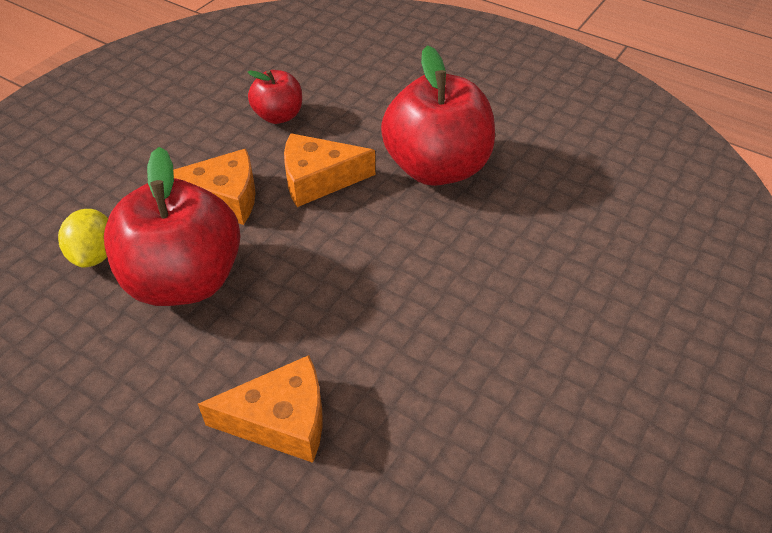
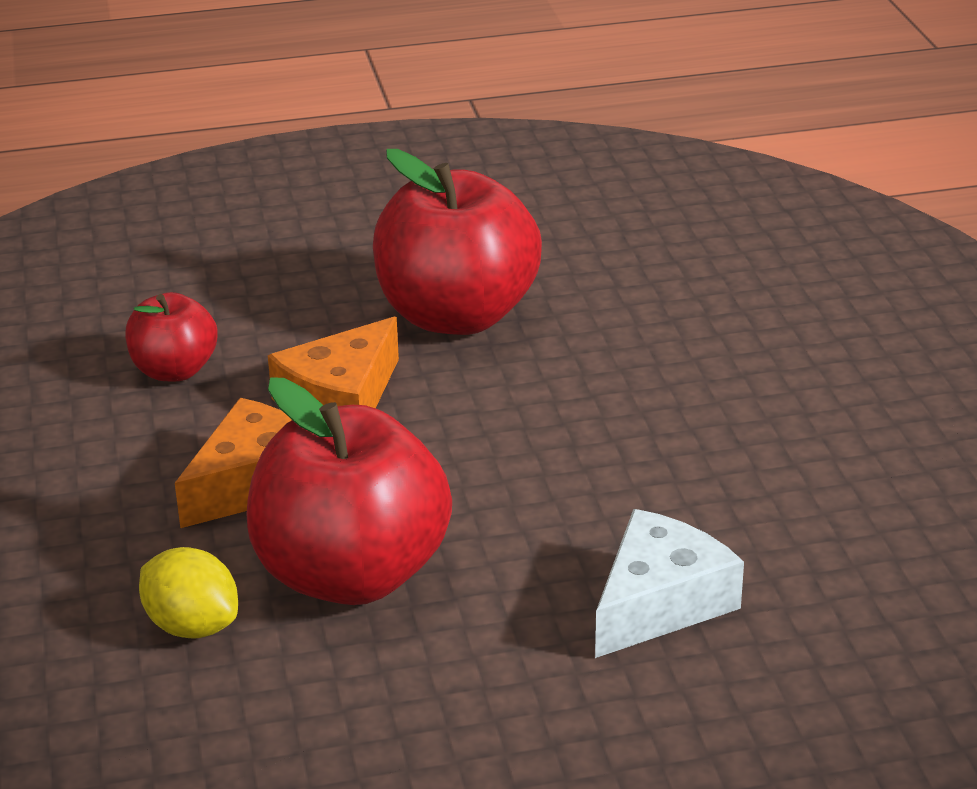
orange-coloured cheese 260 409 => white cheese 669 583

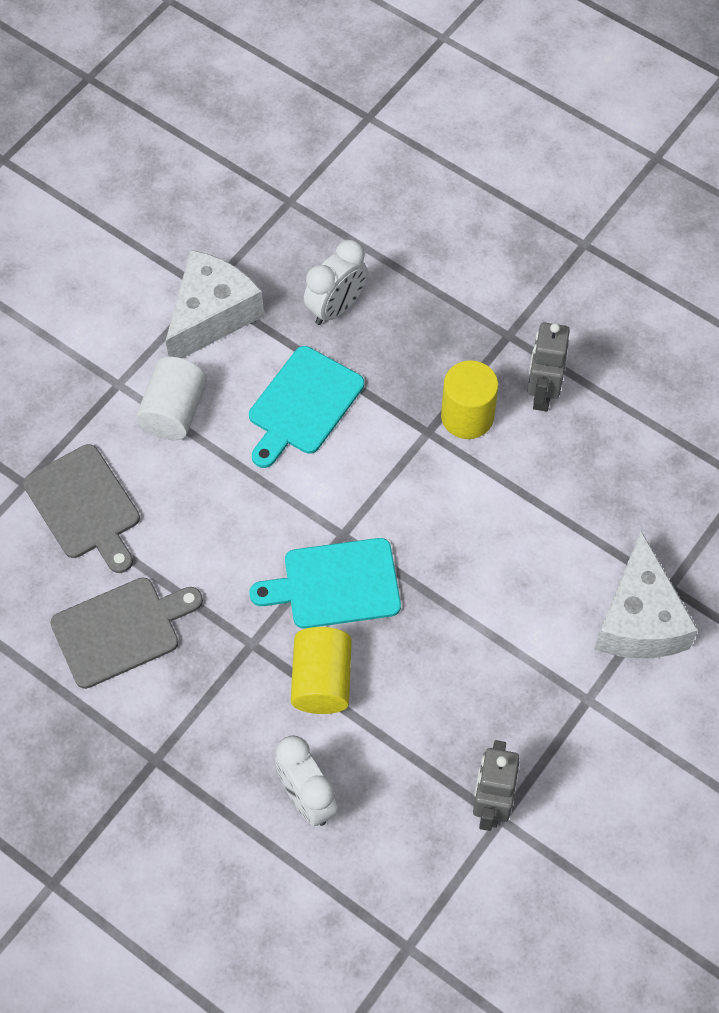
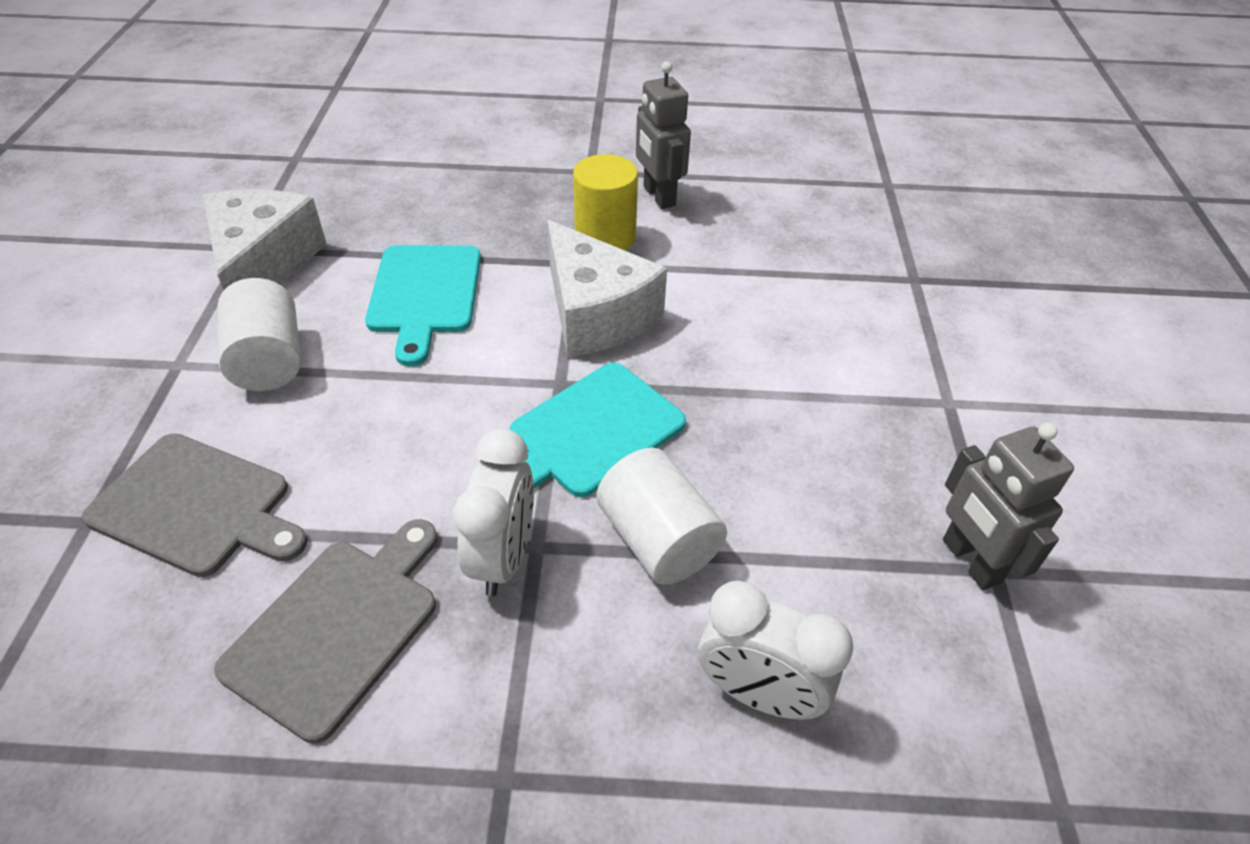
white clock 336 282 => white clock 493 512, shifted
white cheese 646 594 => white cheese 607 288, shifted
golden cylinder shape 321 670 => white cylinder shape 662 516

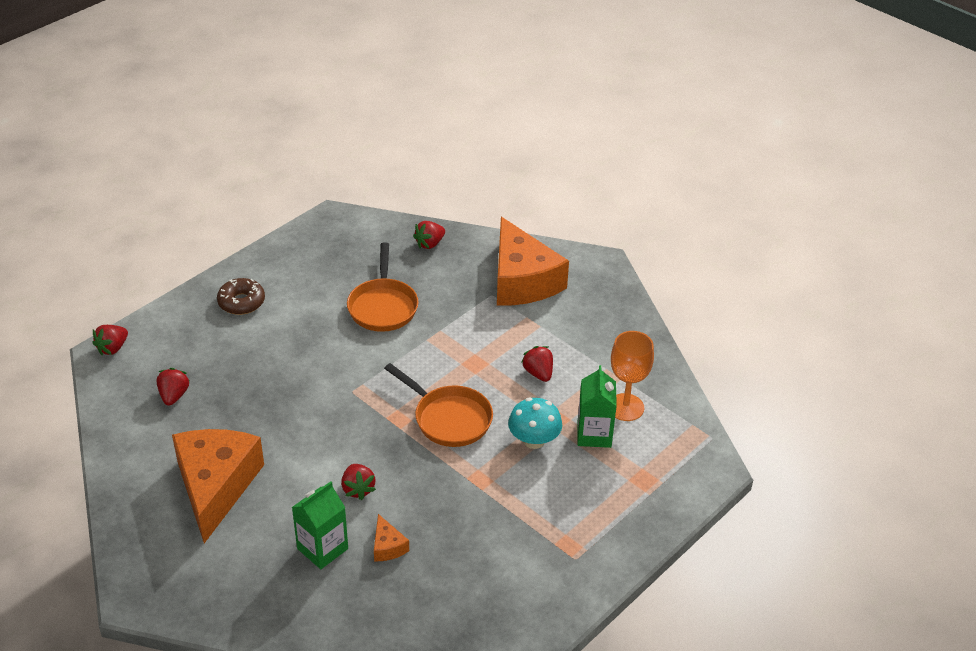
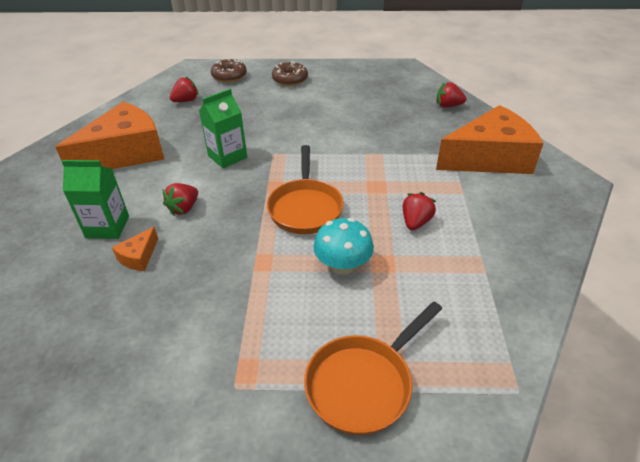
crimson berry 110 340 => nothing
orange-coloured chalice 632 376 => nothing
nothing => dark brown doughnut 229 70
orange-coloured pan 383 287 => orange-coloured pan 373 368, shifted
green milk carton 597 406 => green milk carton 223 128, shifted
orange-coloured cheese 533 261 => orange-coloured cheese 490 139, 135 degrees counterclockwise

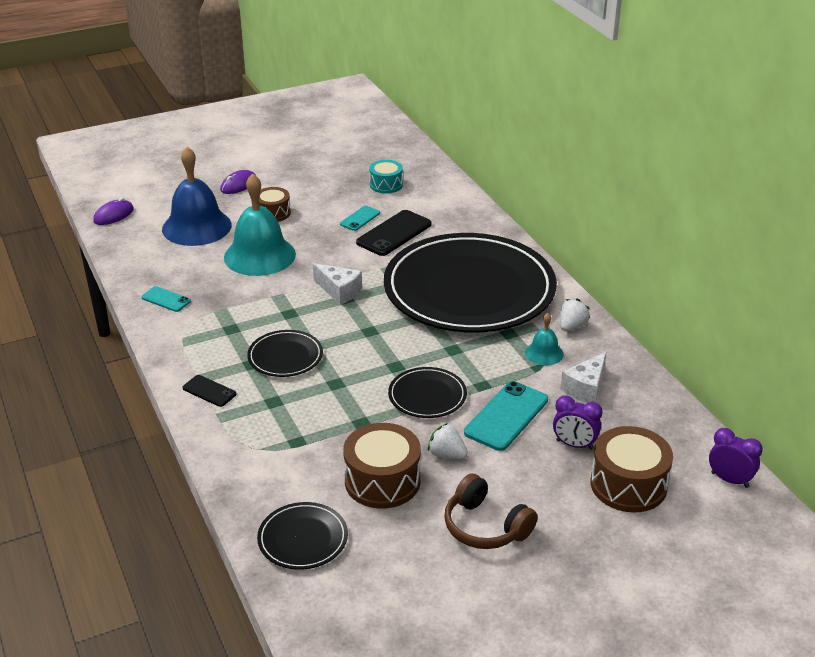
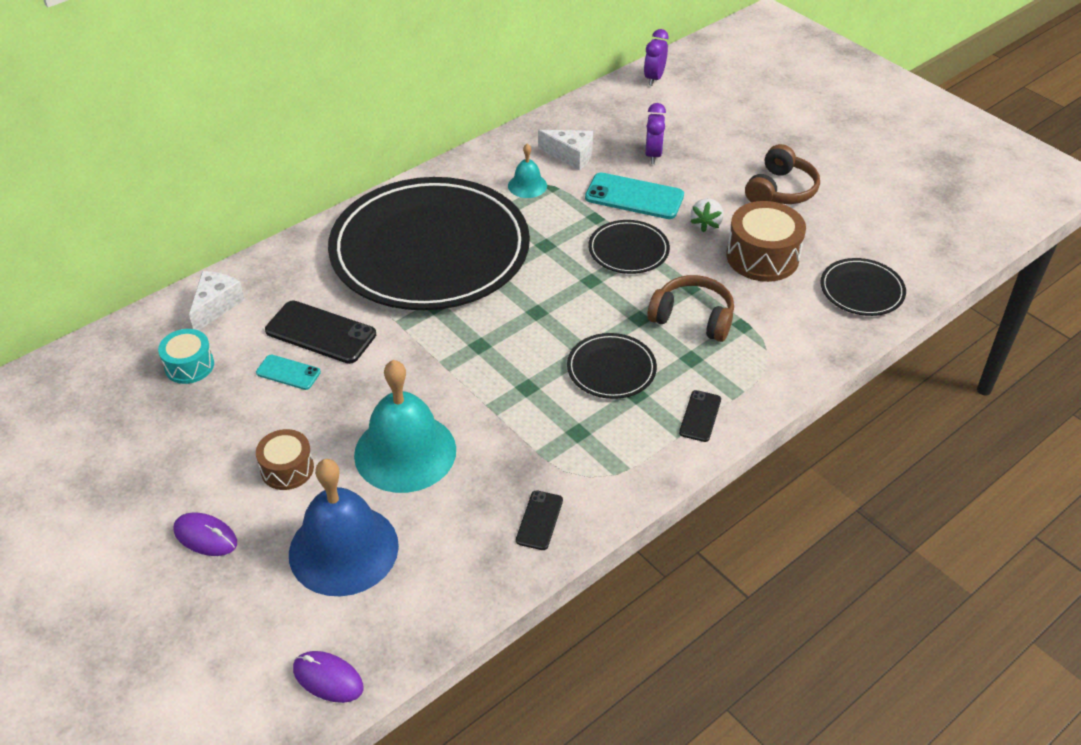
white berry 575 315 => nothing
dark brown toy drum 631 469 => nothing
nothing => dark brown over-ear headphones 690 308
white cheese 337 284 => white cheese 217 300, shifted
turquoise phone 166 299 => ebony phone 539 520

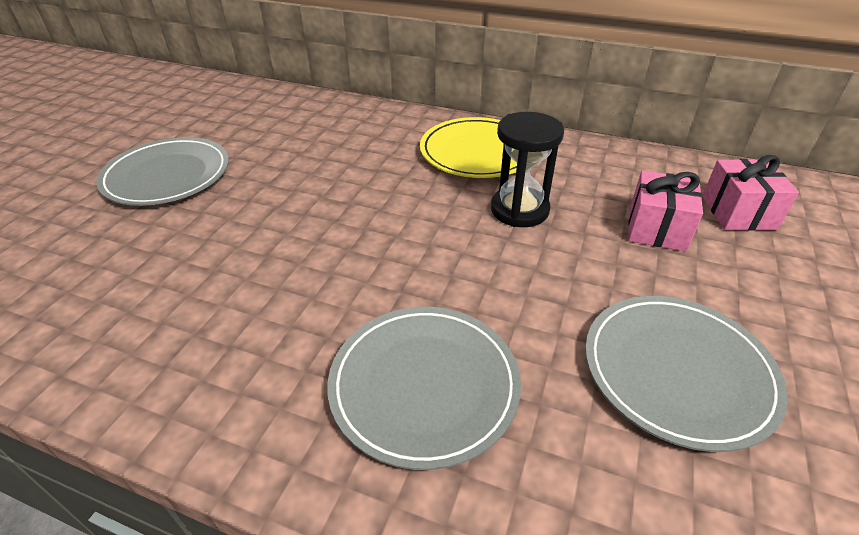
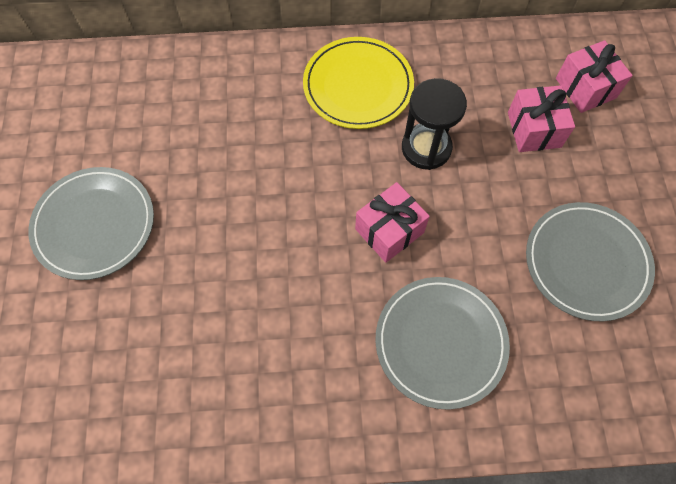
nothing => pink wrapped gift 392 222

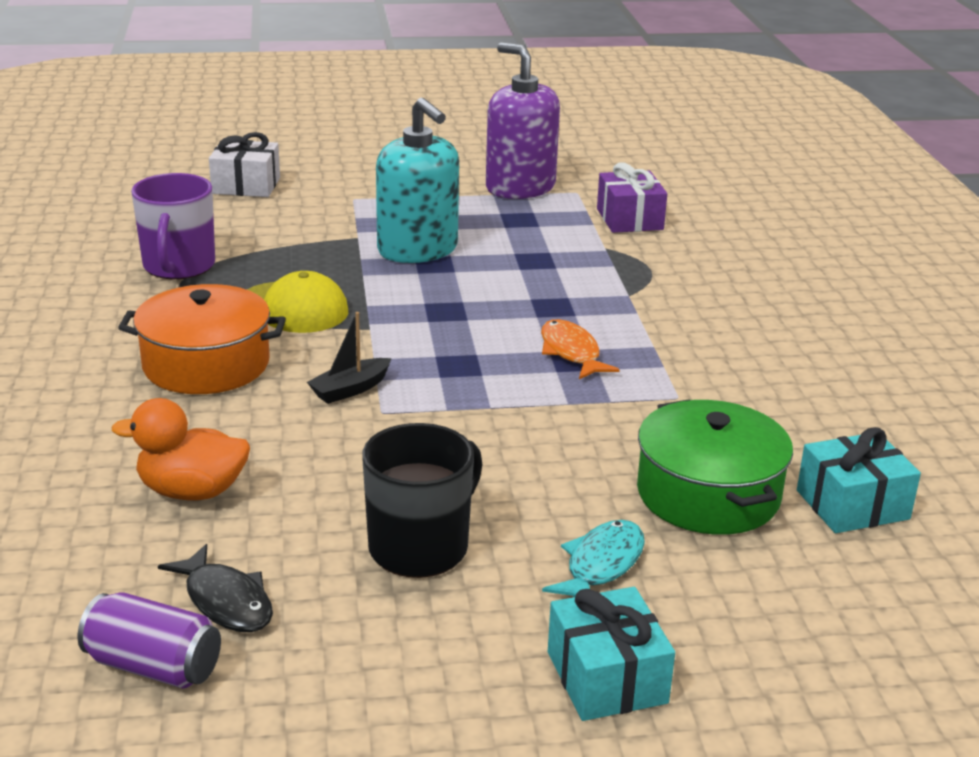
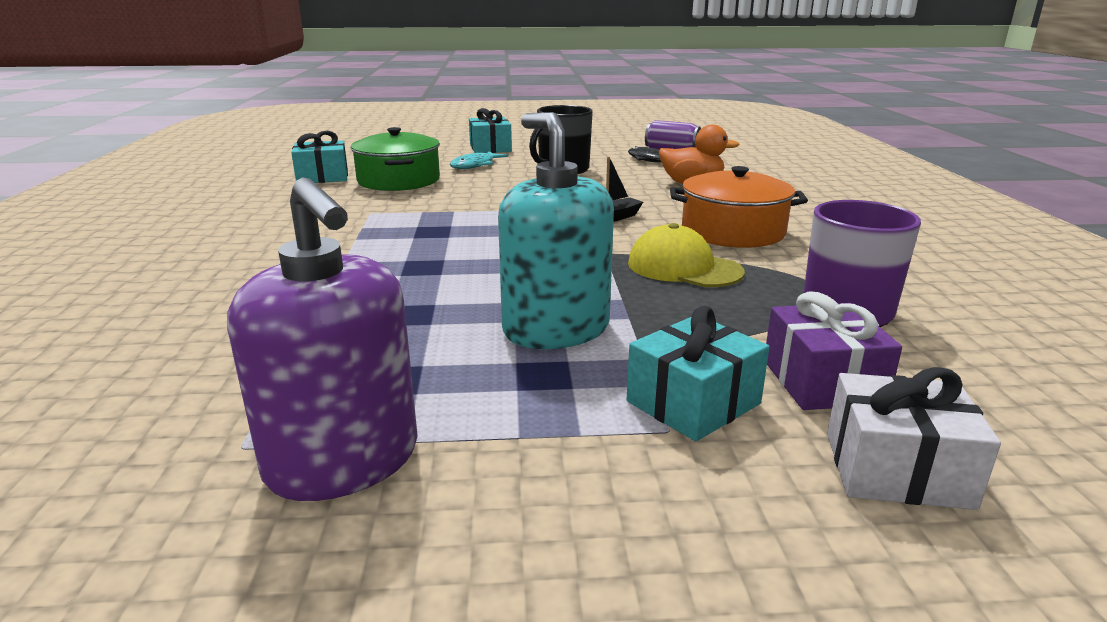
orange-coloured fish 580 349 => nothing
nothing => turquoise wrapped gift 698 373
royal purple wrapped gift 632 197 => royal purple wrapped gift 834 350, shifted

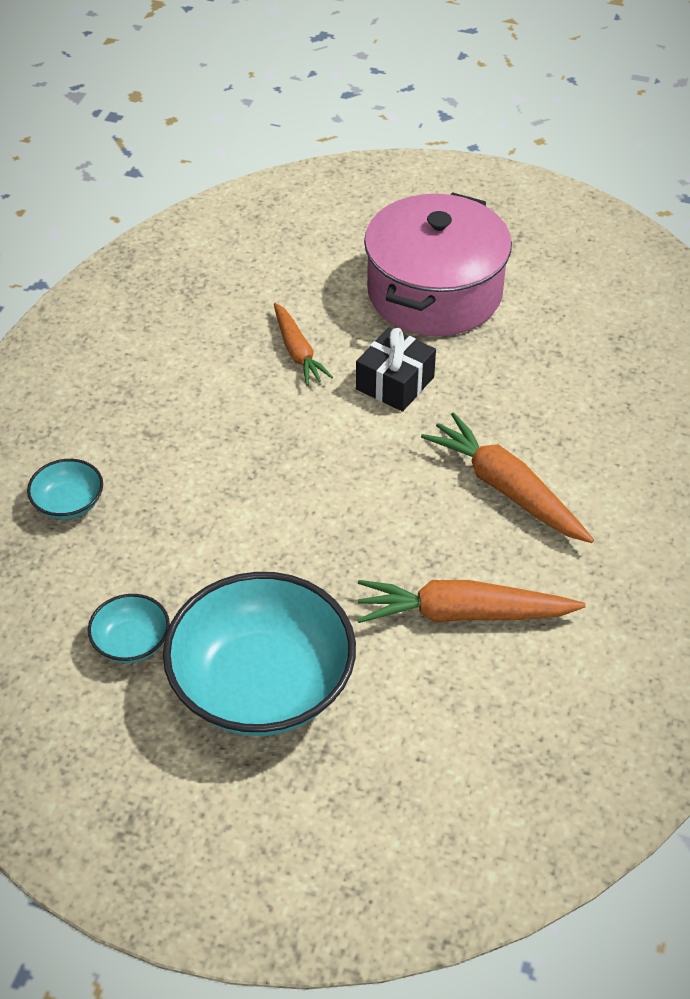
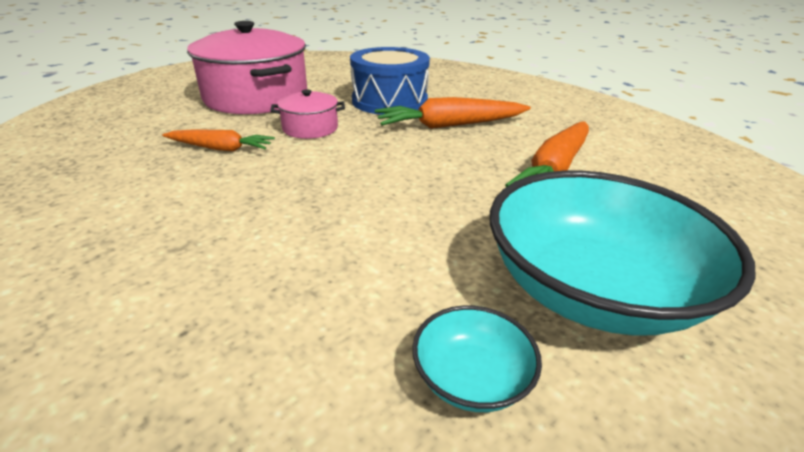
turquoise serving bowl 65 489 => nothing
nothing => blue toy drum 390 81
ebony wrapped gift 396 369 => pink pot 307 114

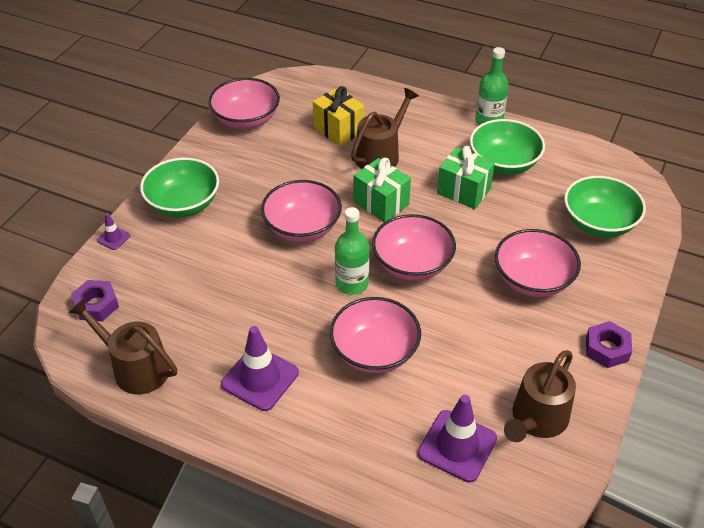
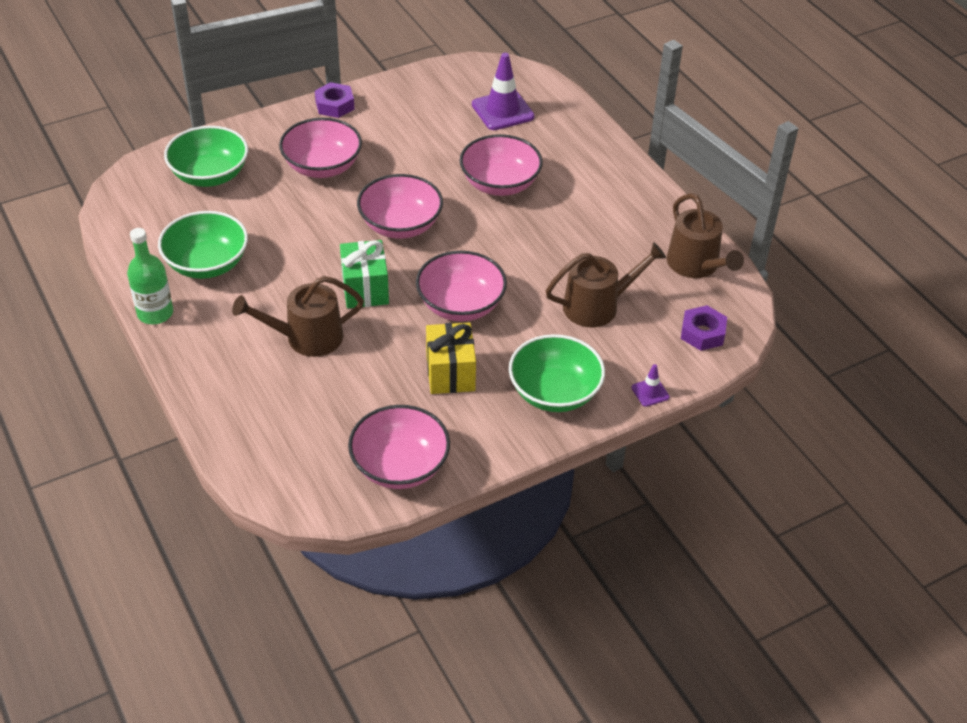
royal purple safety cone 260 368 => nothing
green drink bottle 352 251 => nothing
green wrapped gift 466 177 => nothing
golden wrapped gift 339 116 => golden wrapped gift 451 358, shifted
dark brown sprinkling can 540 396 => dark brown sprinkling can 606 284, shifted

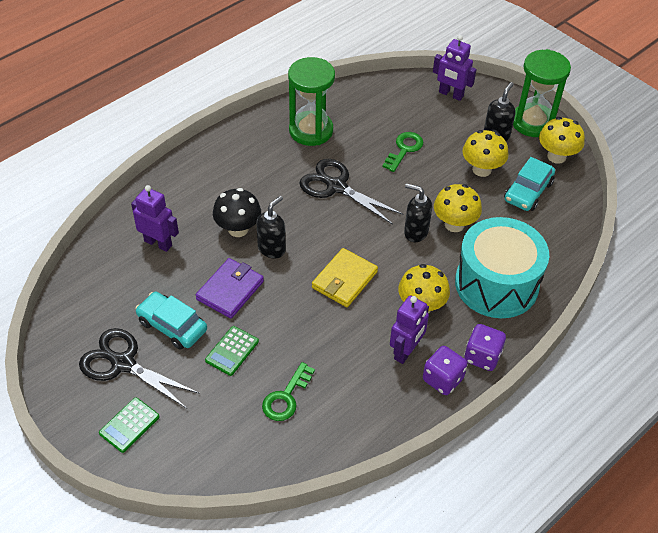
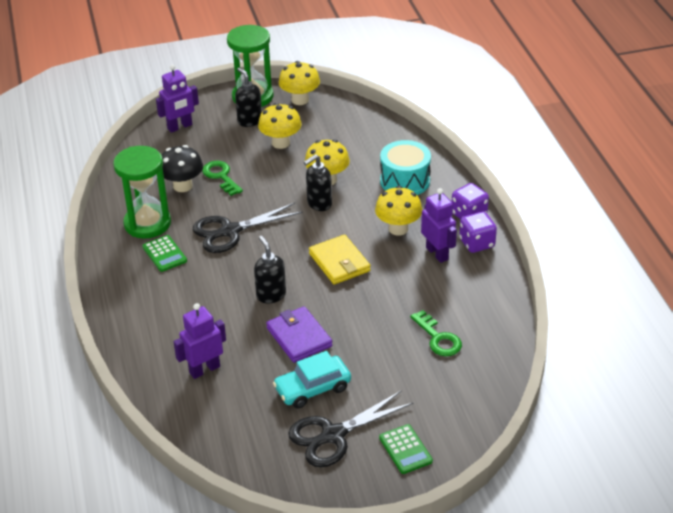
turquoise toy car 529 184 => nothing
green calculator 232 351 => green calculator 164 253, shifted
ebony mushroom 237 212 => ebony mushroom 182 168, shifted
turquoise toy drum 502 267 => turquoise toy drum 405 167, x0.66

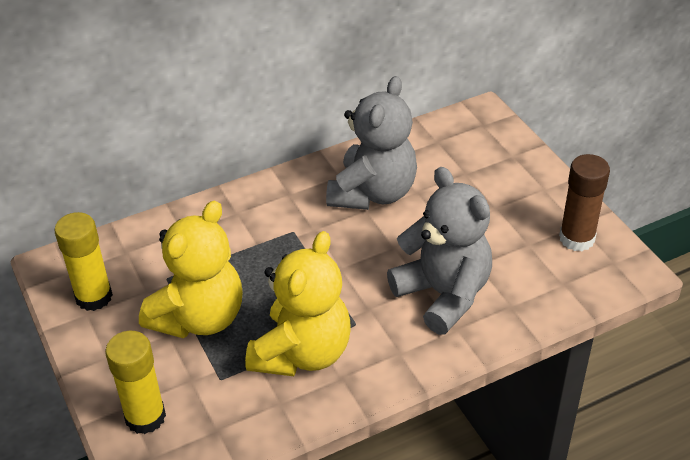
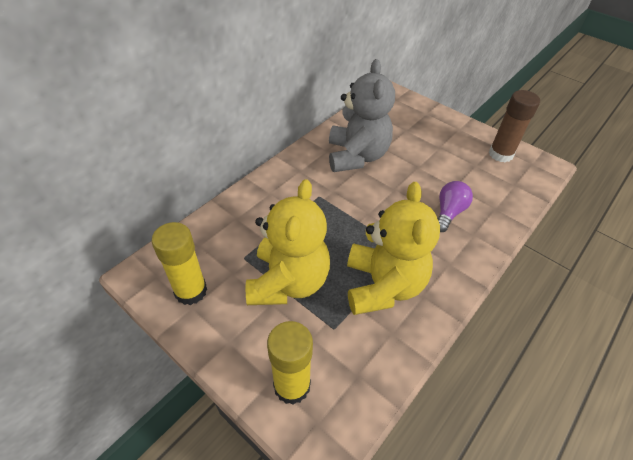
ash-grey teddy bear 439 251 => royal purple bulb 455 206

